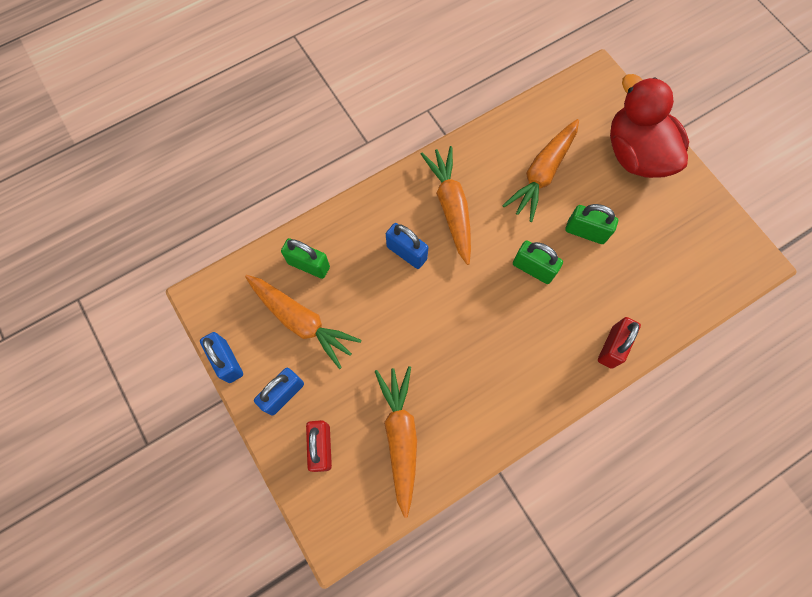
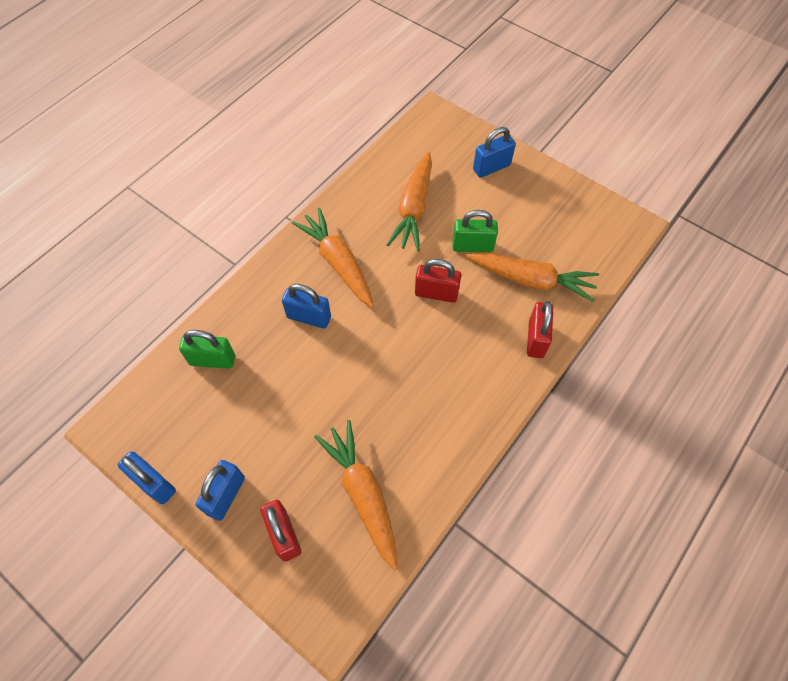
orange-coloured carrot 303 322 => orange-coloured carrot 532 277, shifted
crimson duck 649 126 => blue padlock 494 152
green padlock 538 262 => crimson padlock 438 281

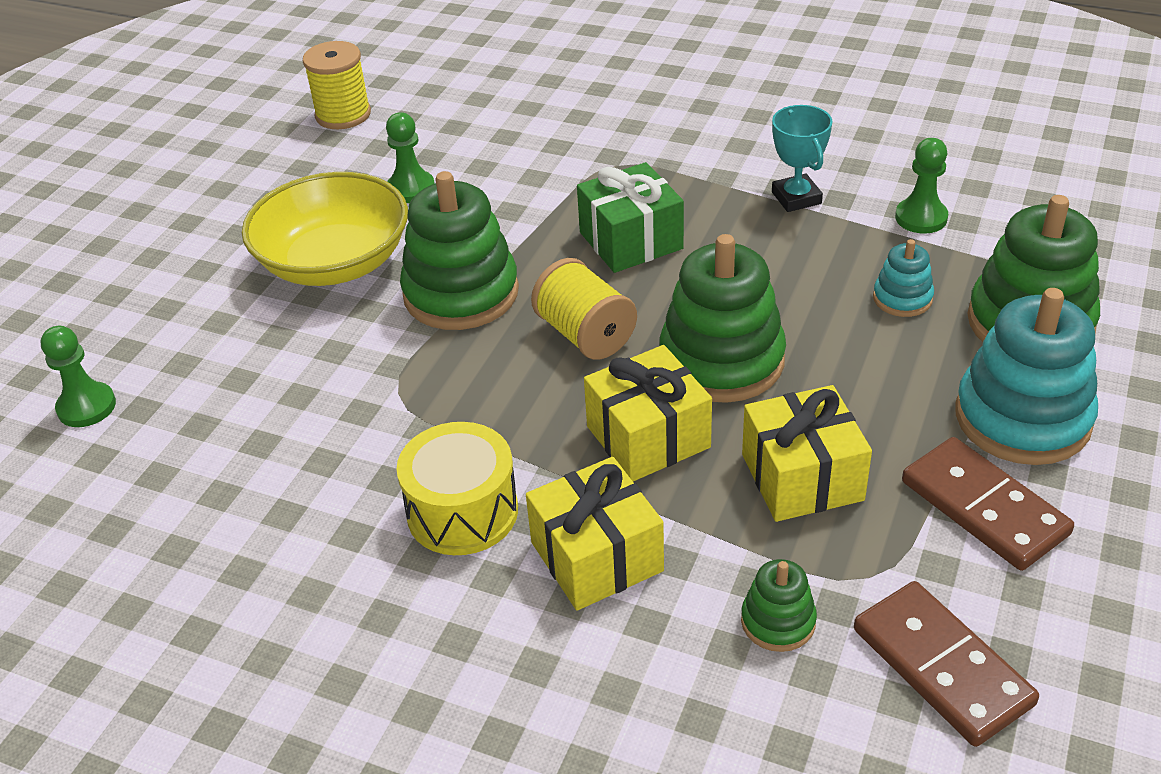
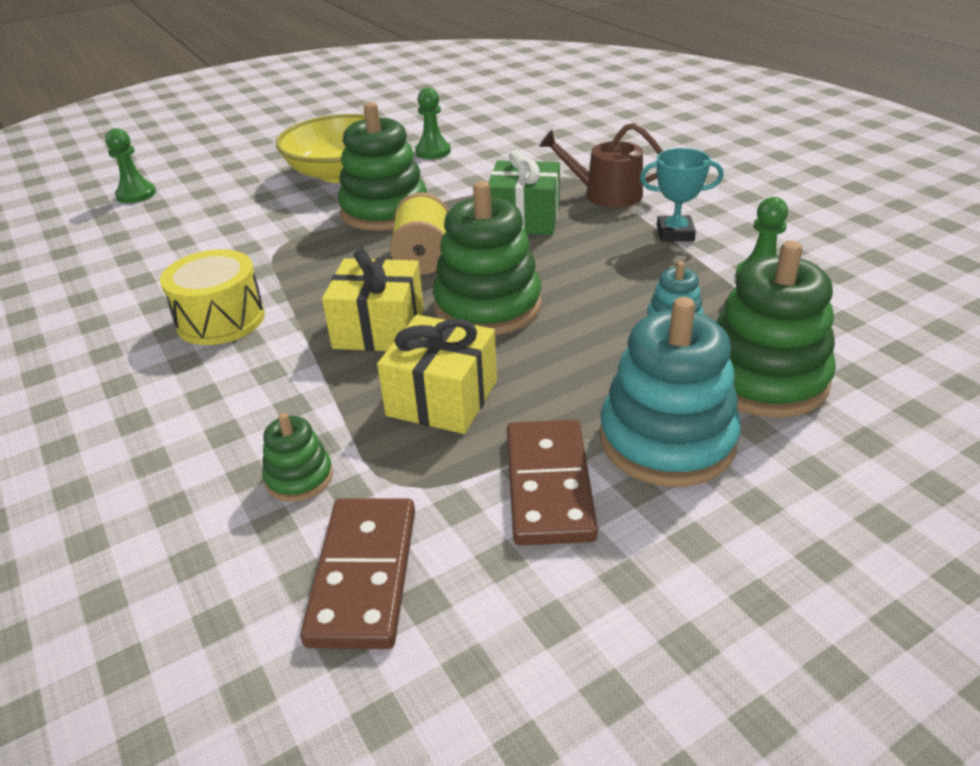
golden reel of thread 337 85 => nothing
golden wrapped gift 595 534 => nothing
nothing => dark brown sprinkling can 601 165
turquoise prize cup 802 158 => turquoise prize cup 682 195, 75 degrees clockwise

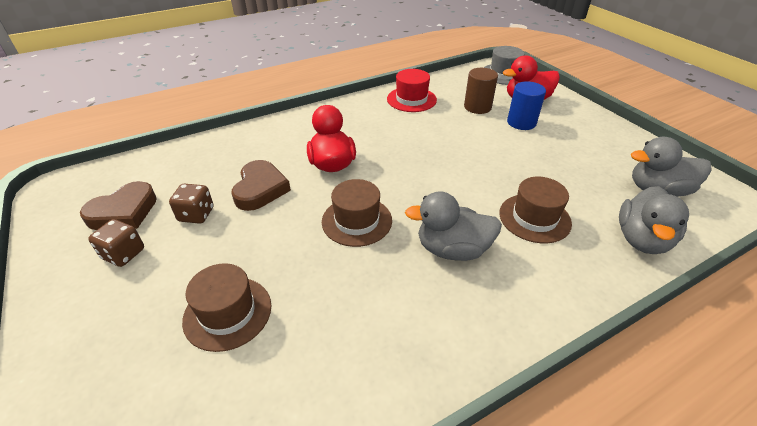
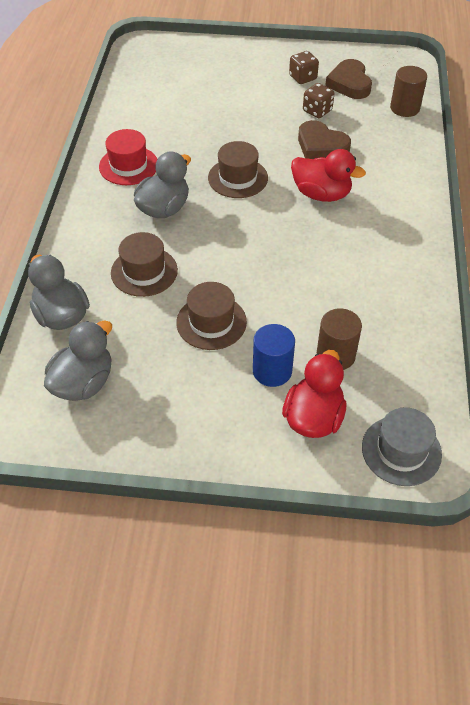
nothing => dark brown cylinder shape 408 91
dark brown tall hat 226 307 => dark brown tall hat 211 316, shifted
crimson tall hat 412 90 => crimson tall hat 128 157, shifted

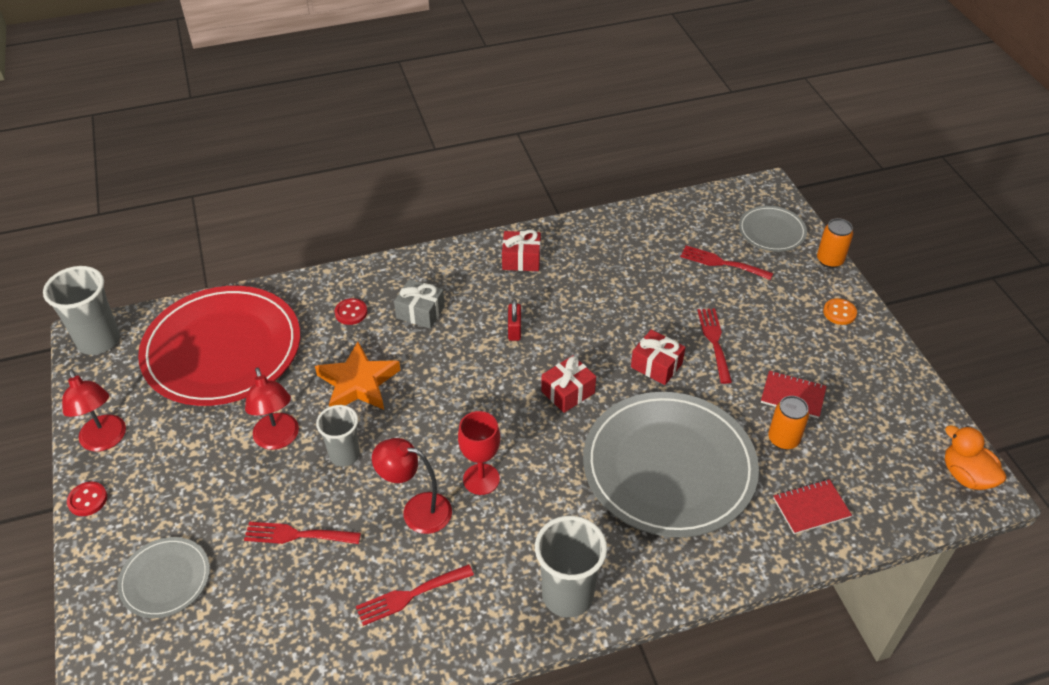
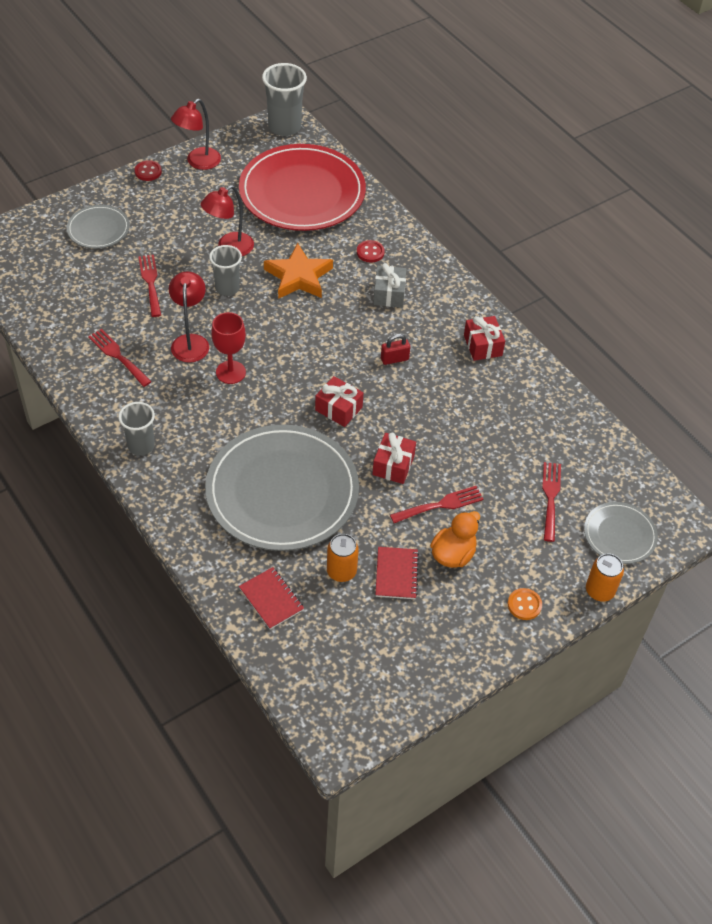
orange-coloured duck 975 457 => orange-coloured duck 455 539, shifted
ash-grey beaker 571 566 => ash-grey beaker 136 429, x0.66

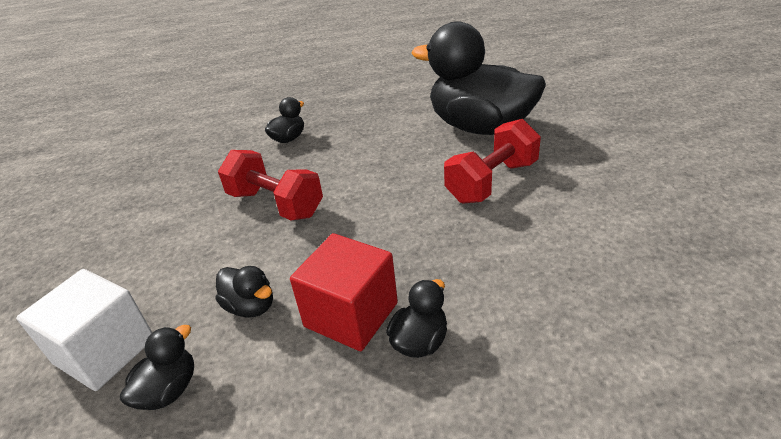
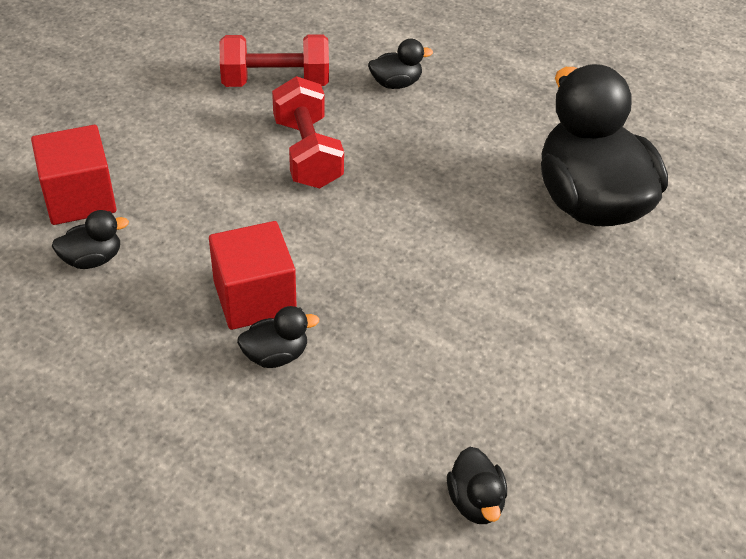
ebony duck 244 292 => ebony duck 477 485, shifted
crimson free weight 492 161 => crimson free weight 274 60, shifted
white block 84 330 => crimson block 74 175

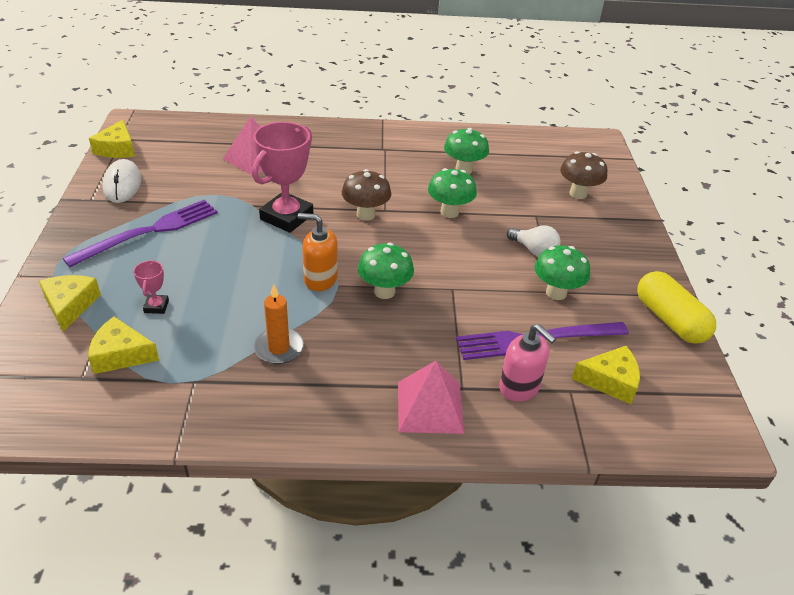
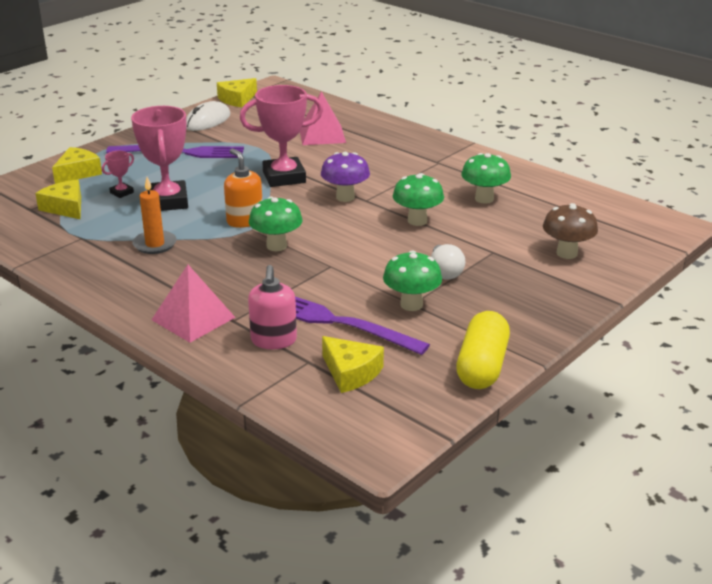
nothing => pink prize cup 159 158
dark brown mushroom 366 195 => royal purple mushroom 345 177

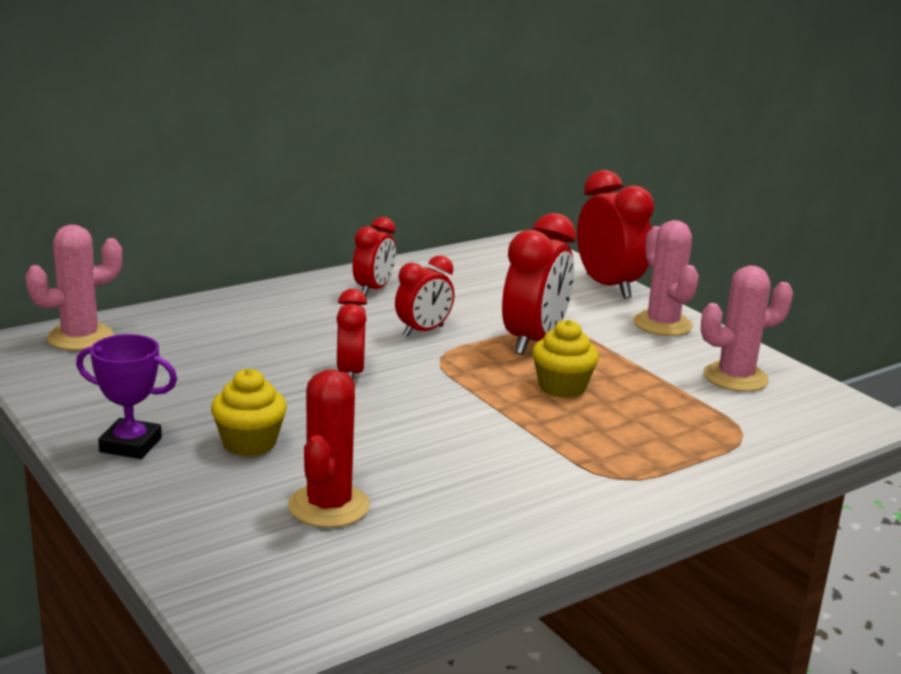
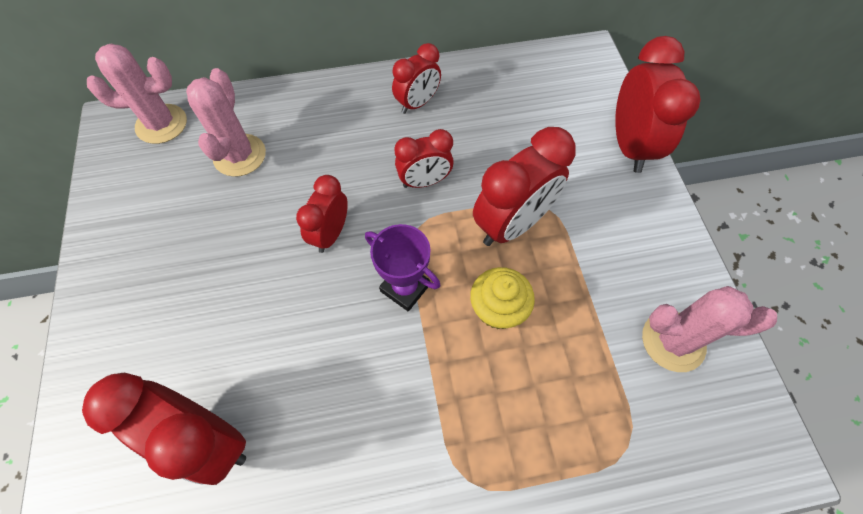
golden cupcake 249 412 => nothing
royal purple prize cup 126 396 => royal purple prize cup 402 268, shifted
pink saguaro cactus 666 278 => pink saguaro cactus 226 122, shifted
crimson saguaro cactus 329 448 => crimson clock 164 428

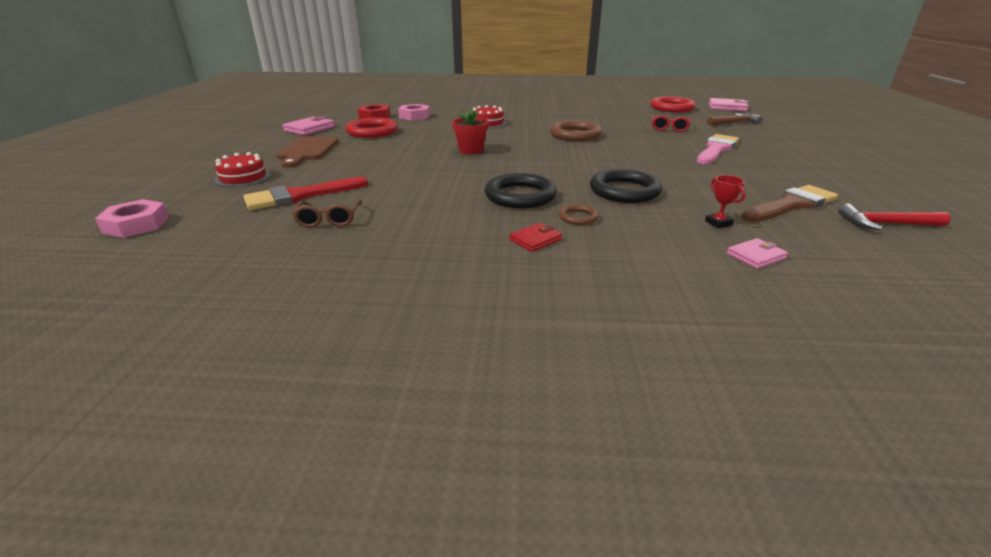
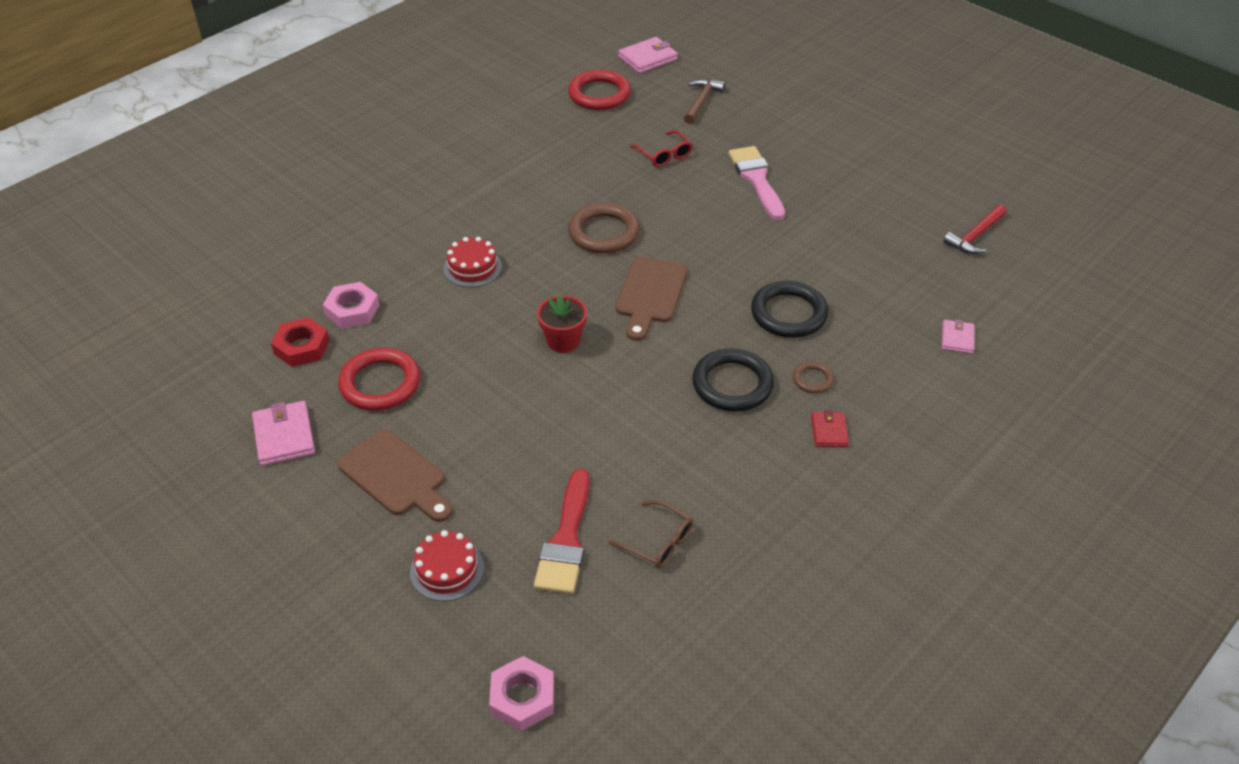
crimson prize cup 725 201 => nothing
dark brown paintbrush 789 203 => nothing
nothing => dark brown cutting board 652 299

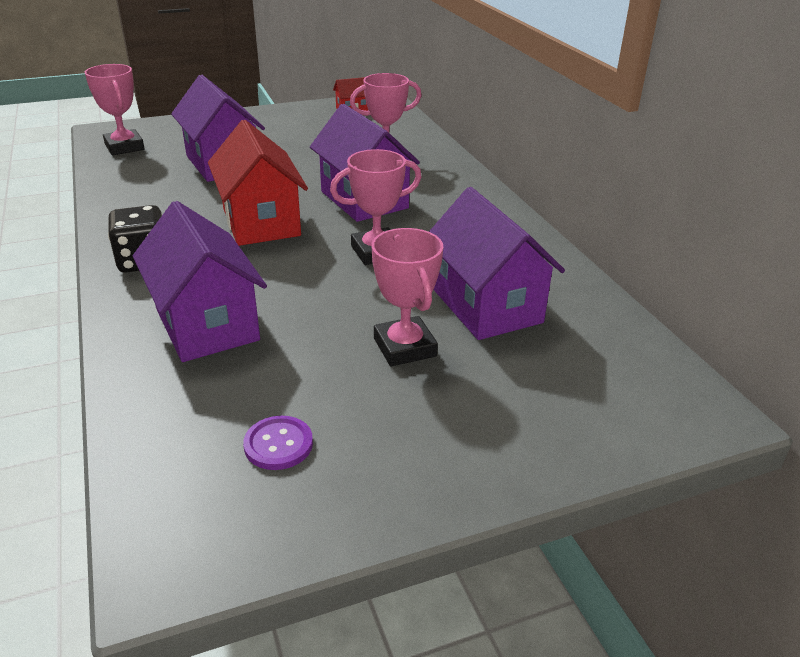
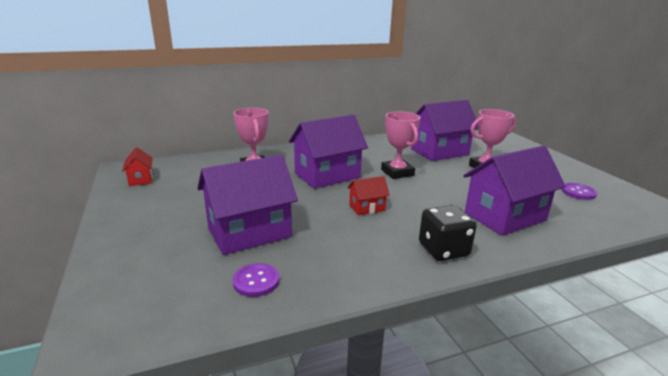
pink prize cup 115 109 => nothing
nothing => royal purple shirt button 256 280
crimson house 258 183 => crimson house 368 195, x0.48

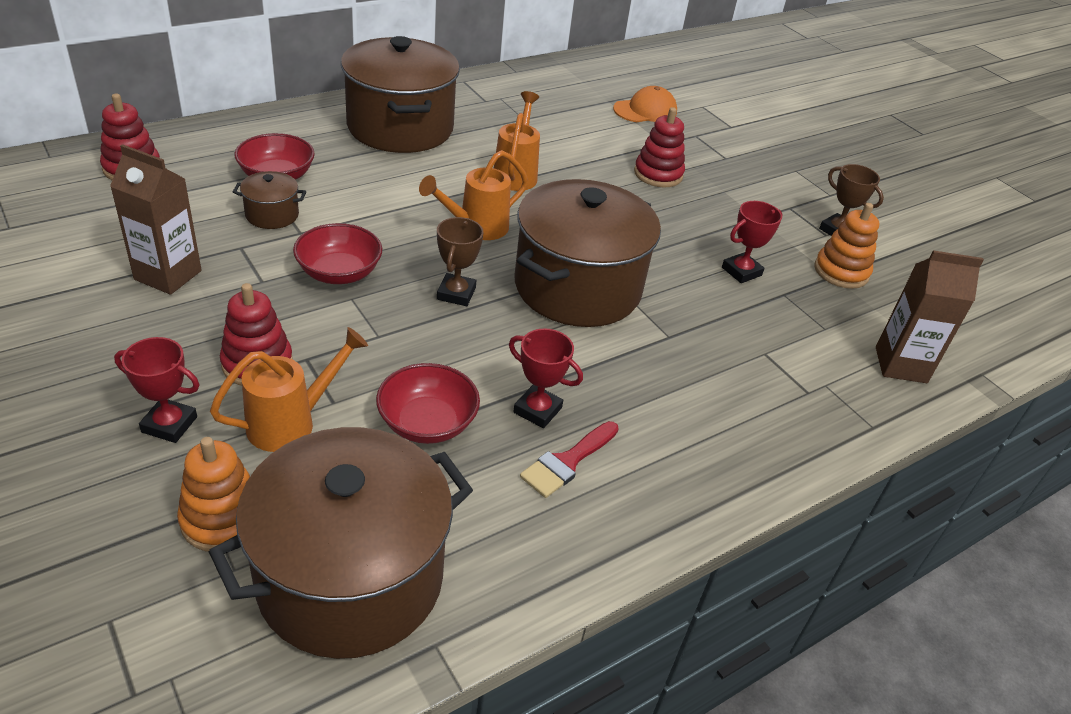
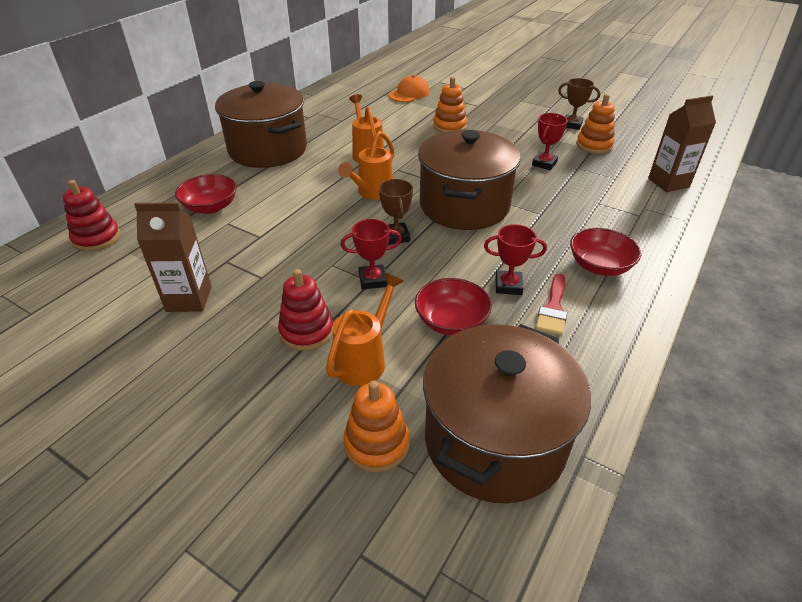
dark brown pot 269 200 => nothing
crimson prize cup 156 390 => crimson prize cup 371 254, shifted
crimson serving bowl 337 253 => crimson serving bowl 605 252, shifted
crimson stacking rings 659 147 => orange-coloured stacking rings 450 105

